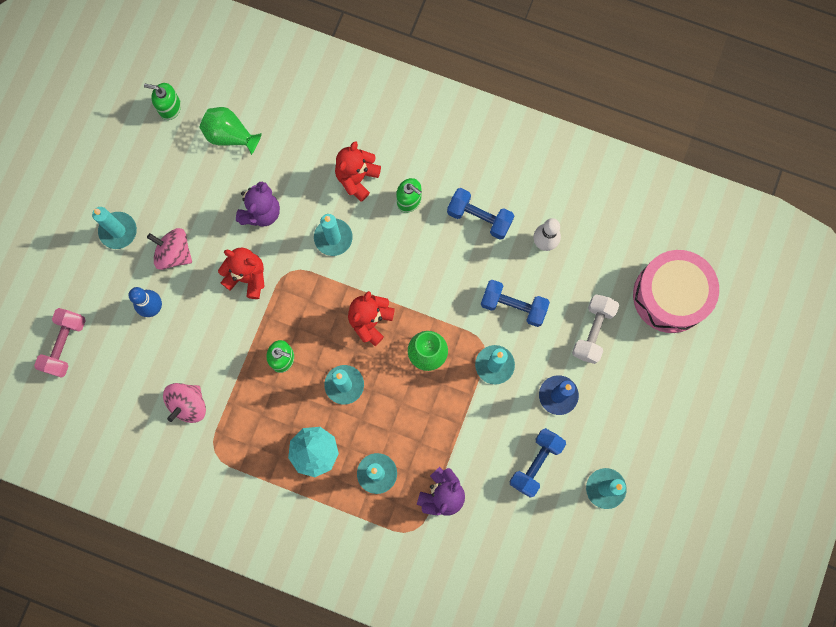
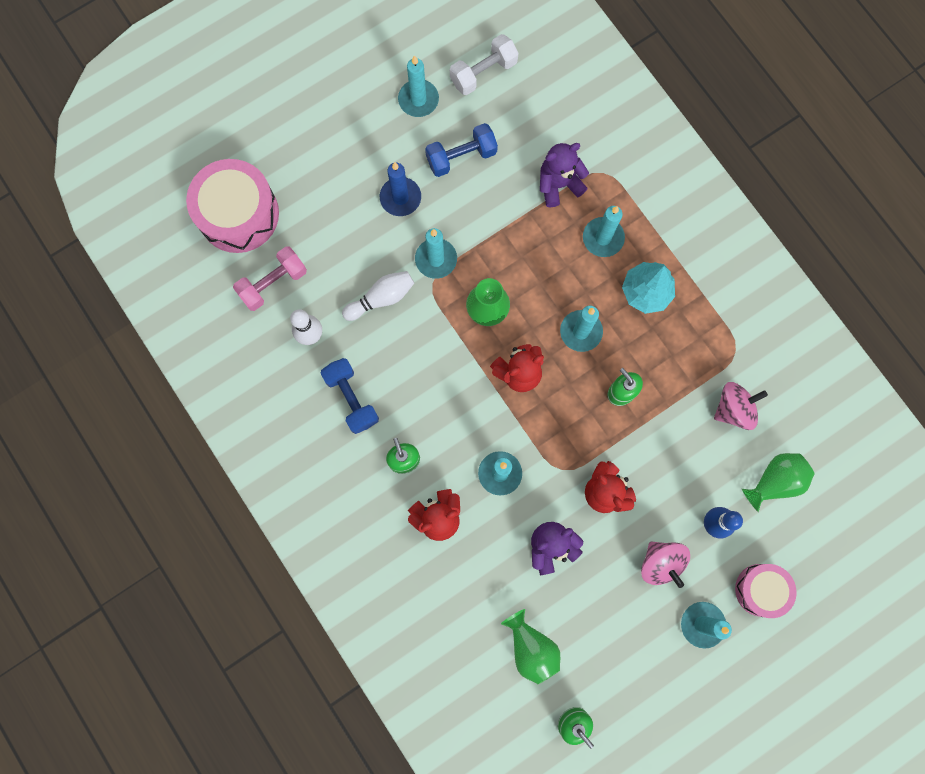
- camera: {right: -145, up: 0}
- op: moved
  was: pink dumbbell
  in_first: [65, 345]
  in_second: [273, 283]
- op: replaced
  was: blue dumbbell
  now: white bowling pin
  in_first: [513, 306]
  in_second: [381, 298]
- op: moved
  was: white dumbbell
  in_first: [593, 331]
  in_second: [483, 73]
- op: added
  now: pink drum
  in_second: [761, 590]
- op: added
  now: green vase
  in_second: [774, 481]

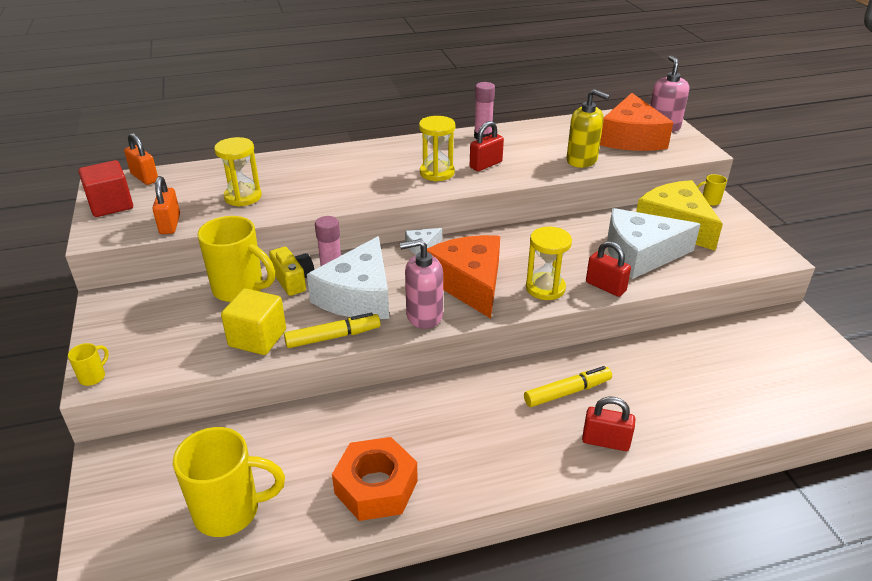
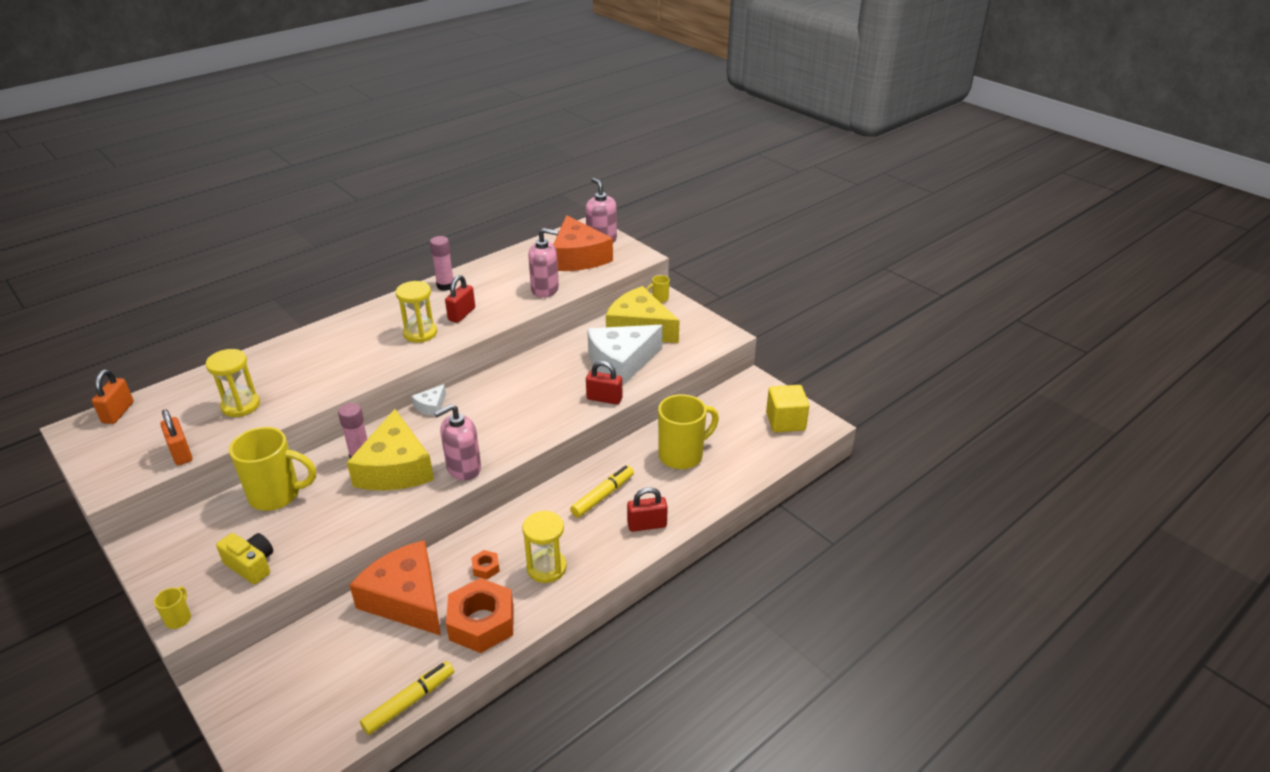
- camera: {right: -25, up: 0}
- op: removed
  was: red cube
  in_first: [111, 205]
- op: turned
  was: orange padlock
  in_first: [144, 177]
  in_second: [118, 412]
  clockwise: 75
- op: moved
  was: yellow mug
  in_first: [230, 511]
  in_second: [682, 455]
- op: moved
  was: yellow cube
  in_first: [257, 338]
  in_second: [785, 421]
- op: moved
  was: yellow camera
  in_first: [293, 280]
  in_second: [251, 565]
- op: moved
  was: yellow marker
  in_first: [333, 337]
  in_second: [409, 702]
- op: recoloured
  was: white cheese
  now: yellow cheese
  in_first: [358, 296]
  in_second: [395, 468]
- op: moved
  was: orange cheese
  in_first: [469, 283]
  in_second: [406, 599]
- op: moved
  was: yellow hourglass
  in_first: [545, 288]
  in_second: [546, 568]
- op: recoloured
  was: yellow soap dispenser
  now: pink soap dispenser
  in_first: [582, 160]
  in_second: [545, 289]
- op: added
  now: orange nut
  in_second: [486, 568]

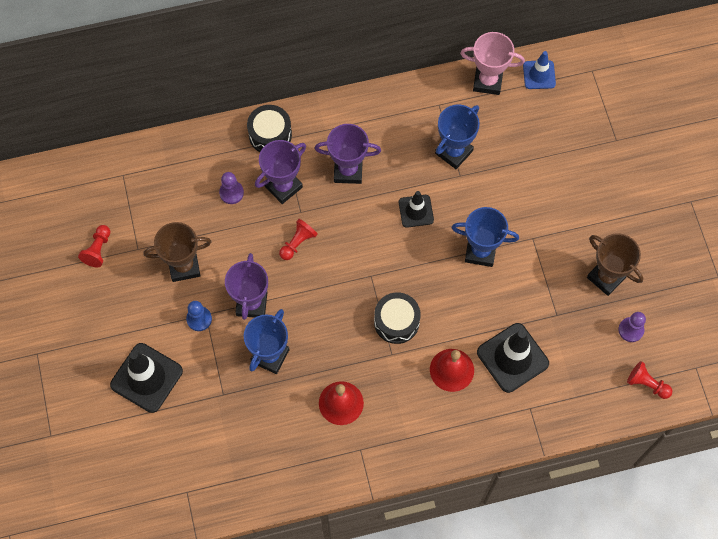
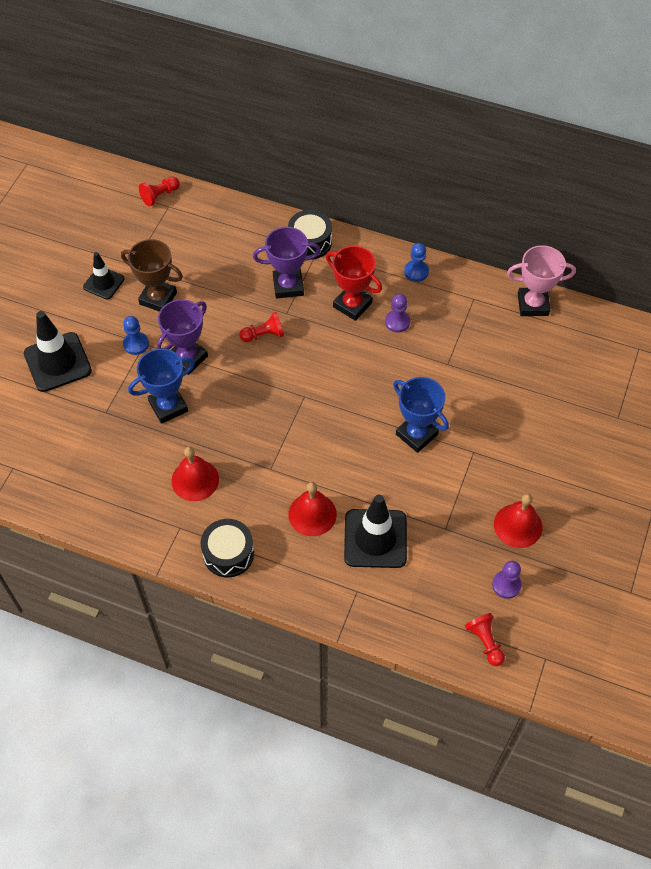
- camera: {right: 35, up: -10}
- op: moved
  was: red pawn
  in_first: [98, 250]
  in_second: [159, 196]
- op: moved
  was: purple pawn
  in_first: [231, 193]
  in_second: [397, 322]
- op: recoloured
  was: purple trophy
  now: red trophy
  in_first: [348, 171]
  in_second: [352, 305]
- op: moved
  was: black drum
  in_first: [396, 322]
  in_second: [228, 553]
- op: moved
  was: black traffic cone
  in_first: [416, 211]
  in_second: [104, 283]
- op: removed
  was: blue trophy
  in_first: [454, 152]
- op: turned
  was: pink trophy
  in_first: [487, 81]
  in_second: [533, 304]
  clockwise: -45
- op: removed
  was: blue traffic cone
  in_first: [539, 75]
- op: replaced
  was: brown trophy
  now: red bell
  in_first: [606, 277]
  in_second: [518, 525]
- op: added
  now: blue pawn
  in_second: [416, 272]

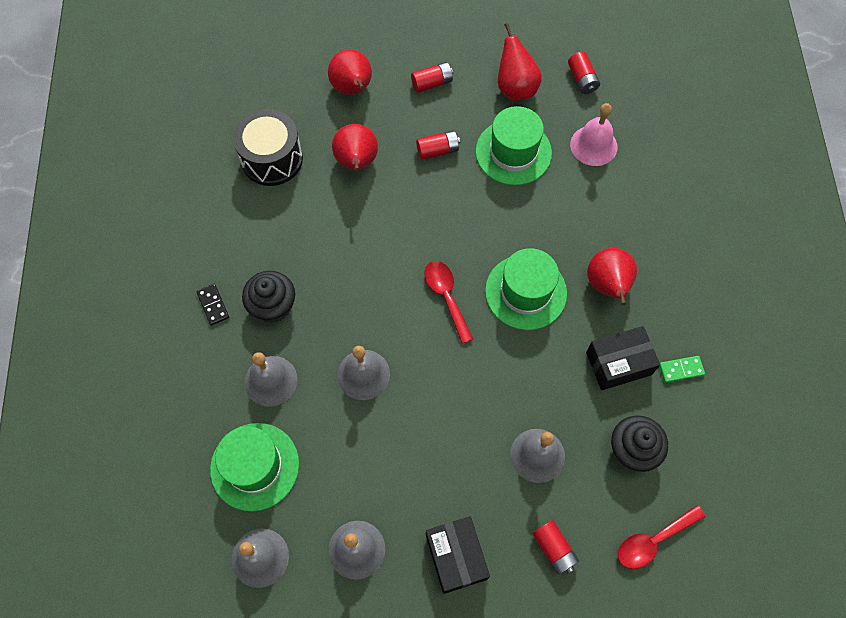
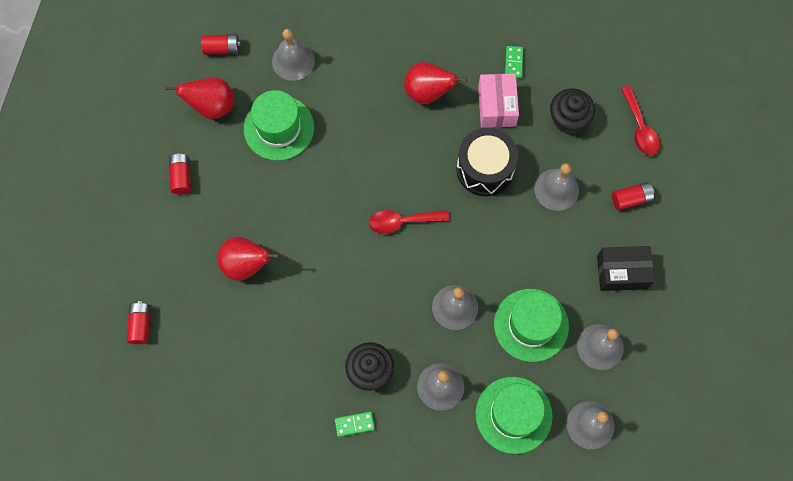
- camera: {right: -75, up: 5}
- op: recoloured
  was: black domino
  now: green domino
  in_first: [213, 305]
  in_second: [354, 424]
- op: moved
  was: black drum
  in_first: [272, 159]
  in_second: [485, 169]
- op: removed
  was: red pear
  in_first: [353, 89]
- op: moved
  was: red battery
  in_first: [438, 150]
  in_second: [141, 325]
- op: moved
  was: green hat
  in_first: [526, 292]
  in_second: [531, 325]
- op: recoloured
  was: pink bell
  now: grey bell
  in_first: [593, 145]
  in_second: [293, 61]
- op: recoloured
  was: black box
  now: pink box
  in_first: [618, 363]
  in_second: [496, 106]

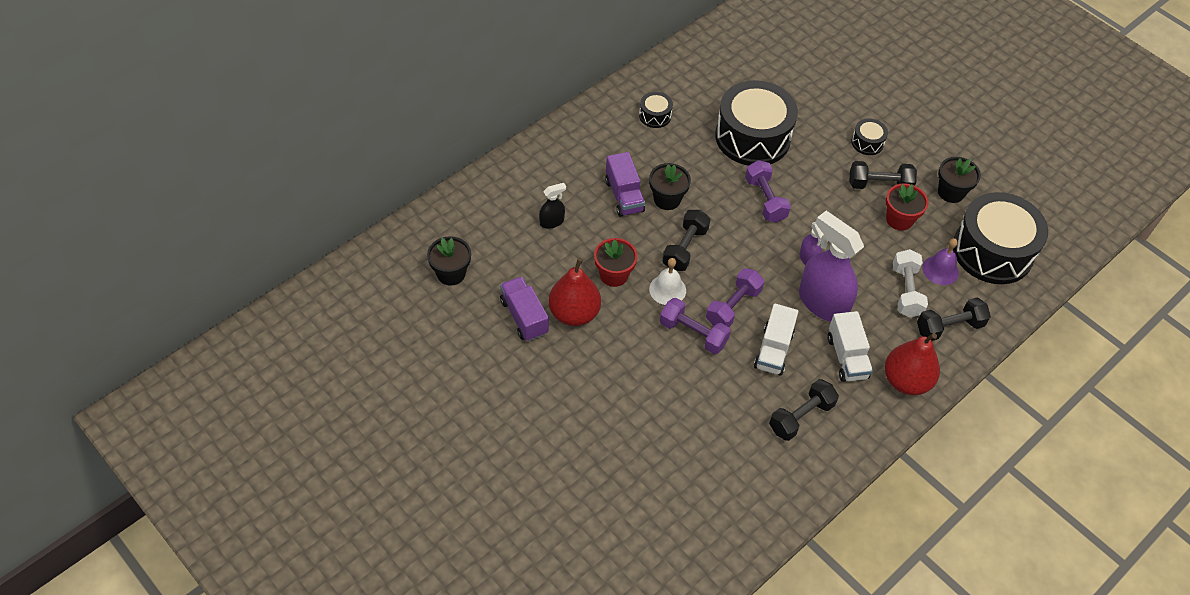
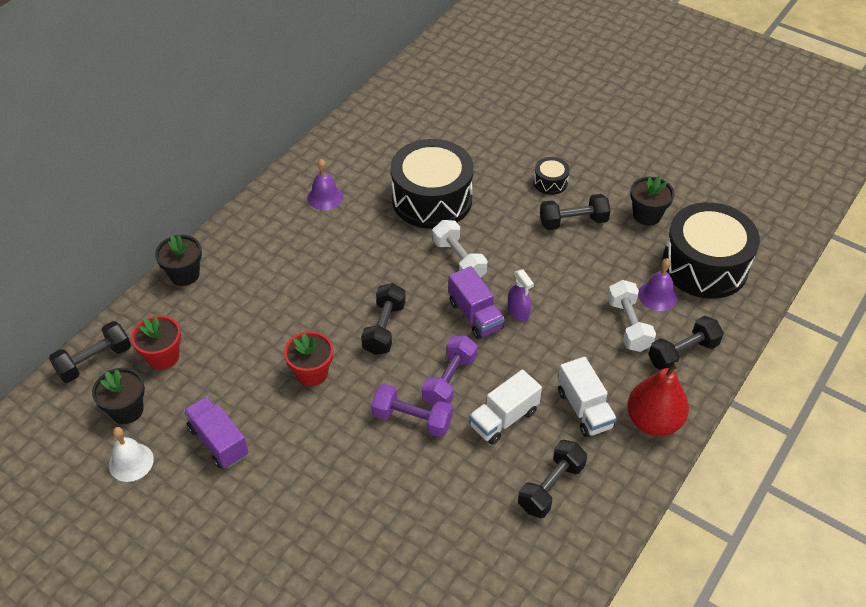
- camera: {right: -10, up: -5}
- op: removed
  was: black spray bottle
  in_first: [552, 222]
- op: removed
  was: red pear
  in_first: [574, 313]
- op: moved
  was: purple truck
  in_first: [624, 196]
  in_second: [475, 315]
- op: replaced
  was: black drum
  now: purple bell
  in_first: [655, 116]
  in_second: [325, 197]
- op: moved
  was: black flower pot
  in_first: [667, 199]
  in_second: [184, 274]
- op: moved
  was: white bell
  in_first: [667, 289]
  in_second: [131, 462]
- op: recoloured
  was: purple dumbbell
  now: white dumbbell
  in_first: [765, 200]
  in_second: [459, 260]
- op: turned
  was: white truck
  in_first: [773, 350]
  in_second: [504, 418]
  clockwise: 45
- op: removed
  was: purple spray bottle
  in_first: [822, 303]
- op: moved
  was: red flower pot
  in_first: [899, 219]
  in_second: [163, 357]
- op: added
  now: black dumbbell
  in_second: [94, 361]

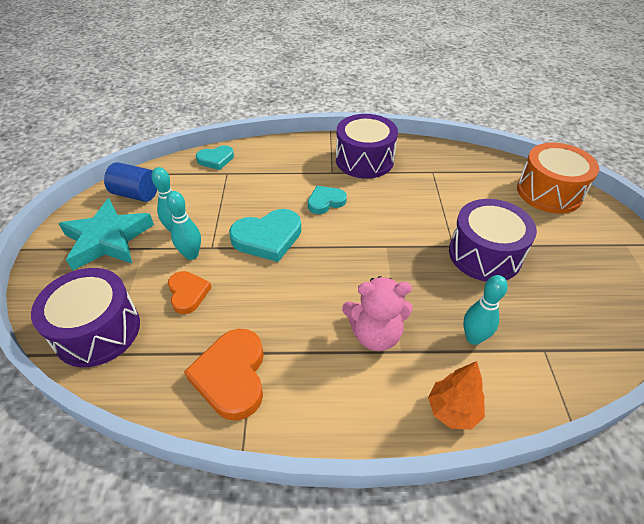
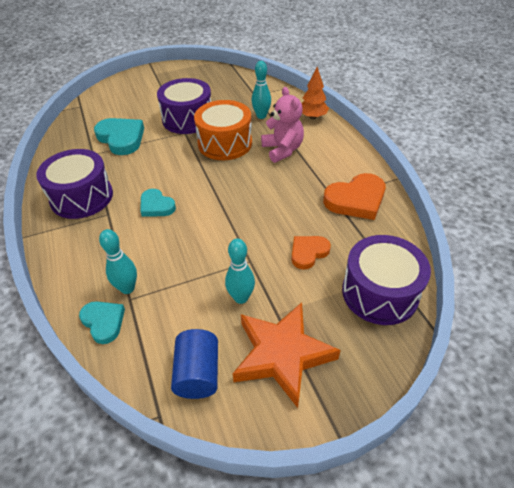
- camera: {right: -110, up: 0}
- op: recoloured
  was: turquoise star
  now: orange star
  in_first: [108, 239]
  in_second: [282, 354]
- op: moved
  was: turquoise bowling pin
  in_first: [191, 255]
  in_second: [127, 288]
- op: moved
  was: turquoise heart
  in_first: [268, 238]
  in_second: [121, 138]
- op: moved
  was: orange drum
  in_first: [549, 192]
  in_second: [225, 143]

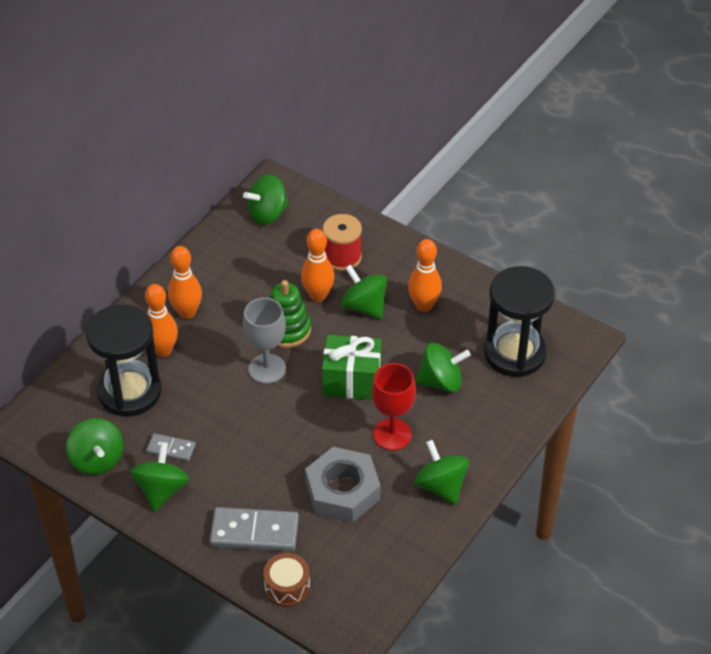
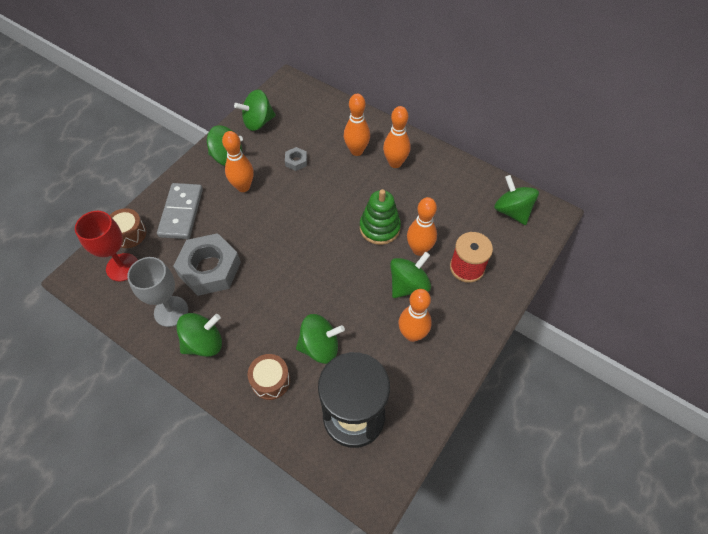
- camera: {right: 90, up: 10}
- op: removed
  was: black hourglass
  in_first: [129, 392]
- op: removed
  was: grey domino
  in_first: [171, 449]
- op: moved
  was: grey goblet
  in_first: [267, 369]
  in_second: [171, 311]
- op: removed
  was: green gift
  in_first: [352, 381]
- op: moved
  was: red goblet
  in_first: [392, 434]
  in_second: [122, 267]
- op: turned
  was: green spinning top
  in_first: [441, 381]
  in_second: [320, 346]
  clockwise: -90
- op: added
  now: orange bowling pin
  in_second: [243, 187]
- op: added
  now: brown drum
  in_second: [270, 381]
- op: added
  now: grey nut
  in_second: [296, 161]

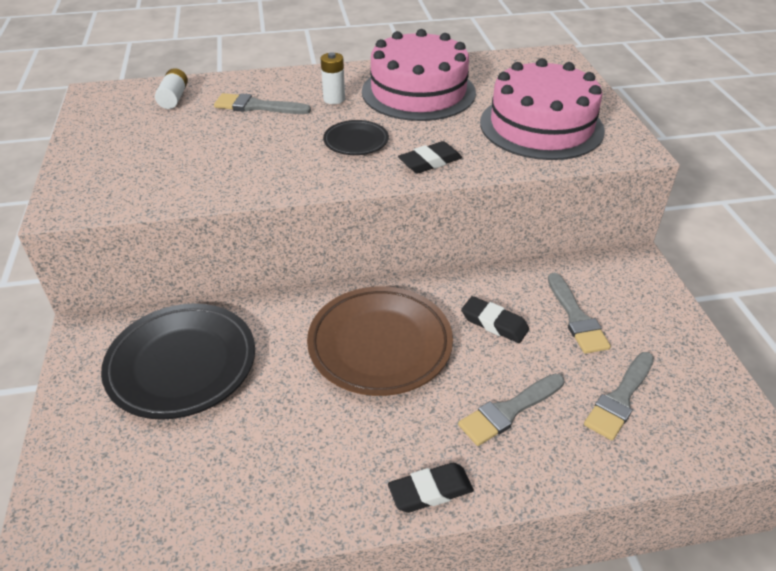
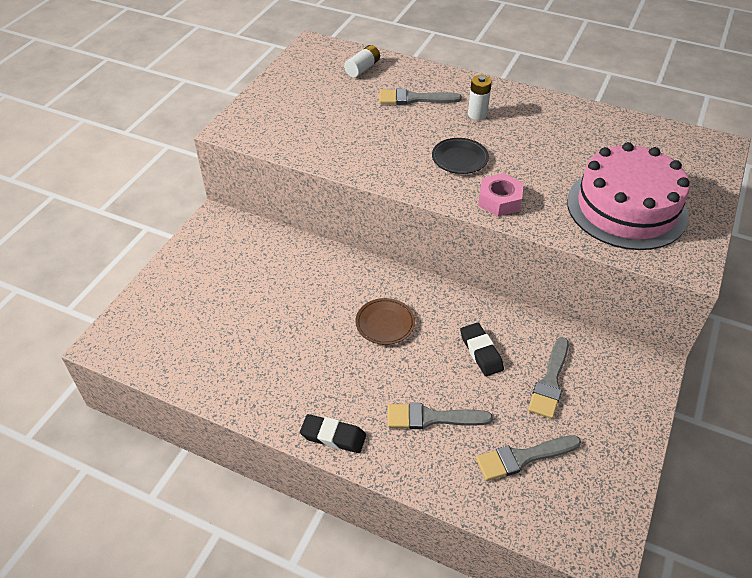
- camera: {right: 35, up: 5}
- op: removed
  was: black plate
  in_first: [182, 365]
- op: turned
  was: grey brush
  in_first: [257, 106]
  in_second: [414, 99]
  clockwise: -45
- op: resized
  was: brown plate
  in_first: [380, 345]
  in_second: [385, 324]
  ratio: 0.51
- op: removed
  was: pink cake
  in_first: [418, 92]
- op: replaced
  was: black eraser
  now: pink nut
  in_first: [430, 162]
  in_second: [499, 200]

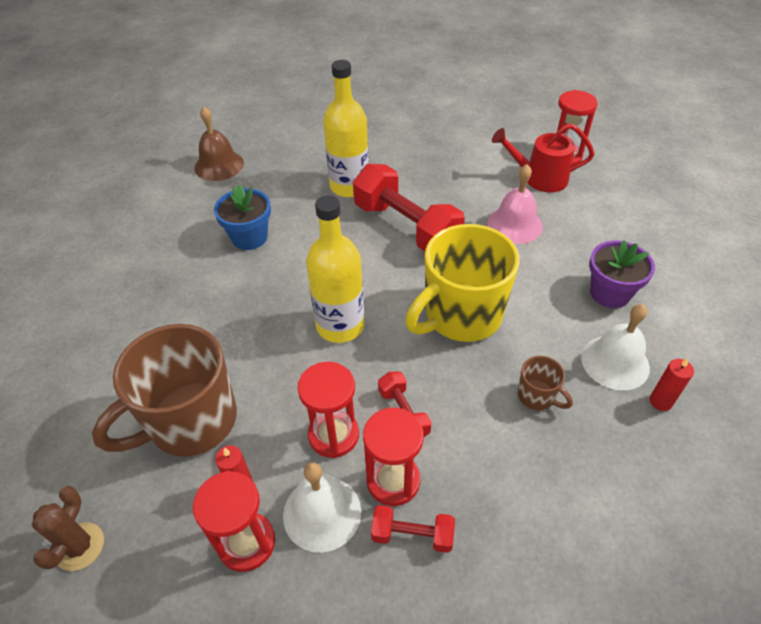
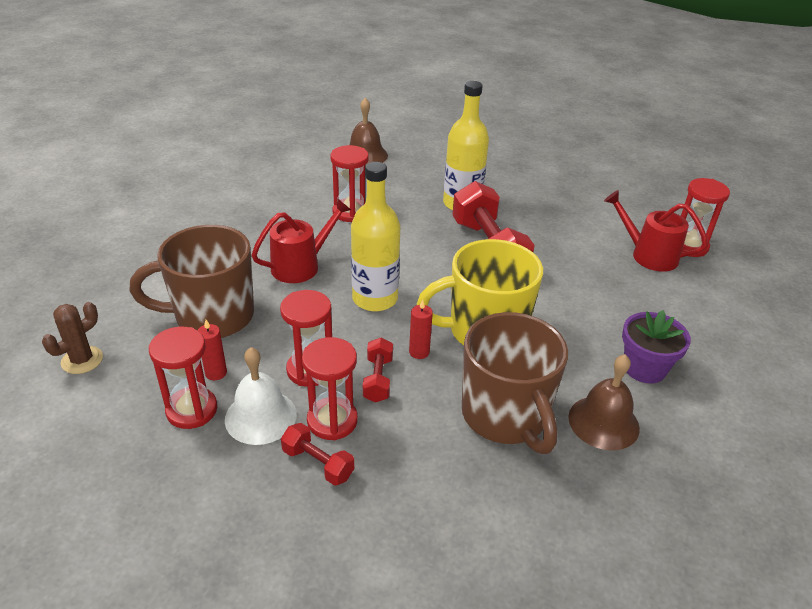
- camera: {right: 25, up: -10}
- op: replaced
  was: blue flower pot
  now: red hourglass
  in_first: [249, 237]
  in_second: [350, 212]
- op: removed
  was: pink bell
  in_first: [515, 224]
- op: resized
  was: brown mug
  in_first: [537, 396]
  in_second: [505, 416]
  ratio: 2.3
- op: recoloured
  was: white bell
  now: brown bell
  in_first: [615, 362]
  in_second: [603, 422]
- op: moved
  was: red candle
  in_first: [660, 401]
  in_second: [419, 352]
- op: added
  now: red watering can
  in_second: [301, 265]

